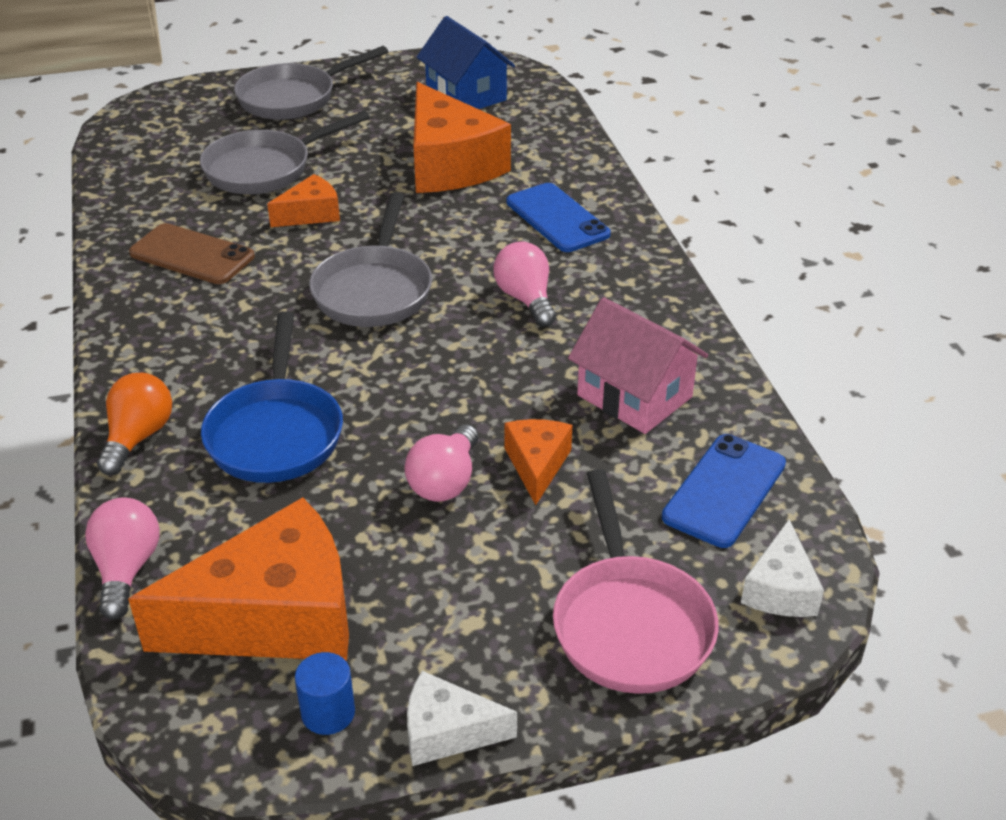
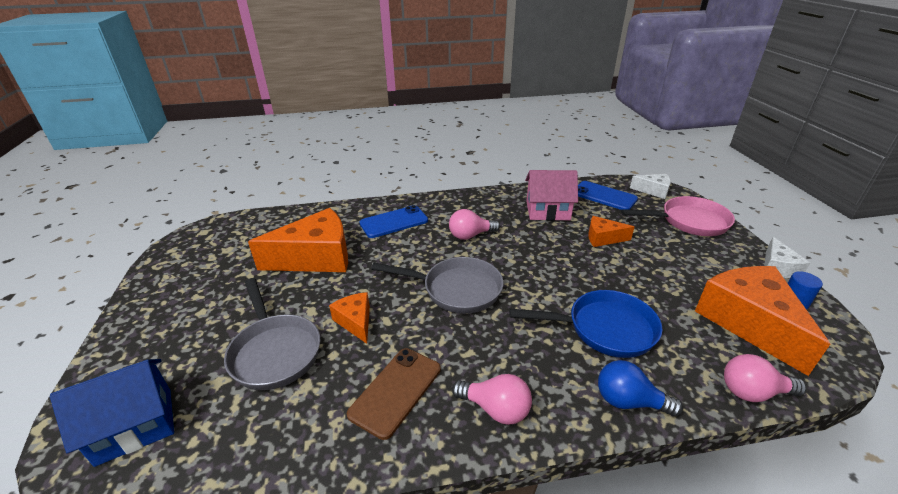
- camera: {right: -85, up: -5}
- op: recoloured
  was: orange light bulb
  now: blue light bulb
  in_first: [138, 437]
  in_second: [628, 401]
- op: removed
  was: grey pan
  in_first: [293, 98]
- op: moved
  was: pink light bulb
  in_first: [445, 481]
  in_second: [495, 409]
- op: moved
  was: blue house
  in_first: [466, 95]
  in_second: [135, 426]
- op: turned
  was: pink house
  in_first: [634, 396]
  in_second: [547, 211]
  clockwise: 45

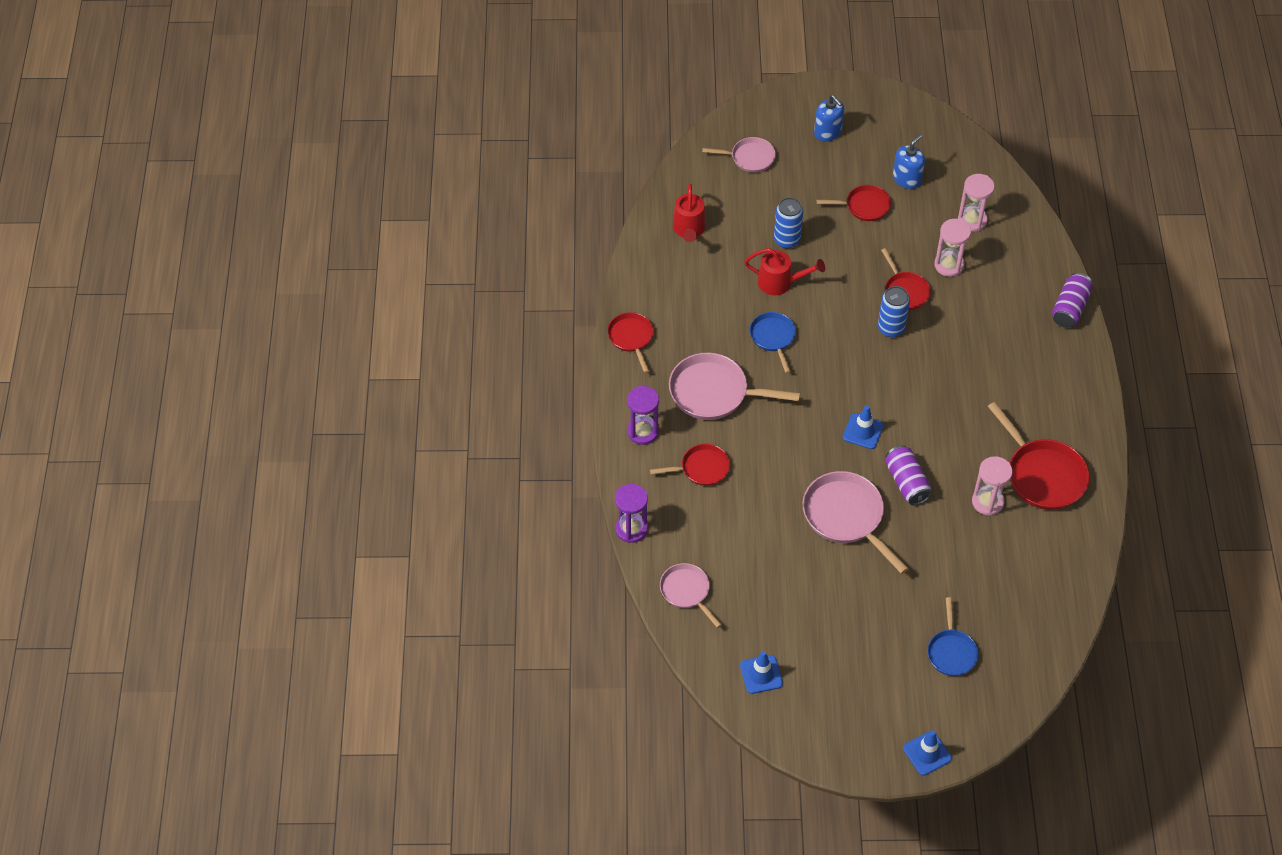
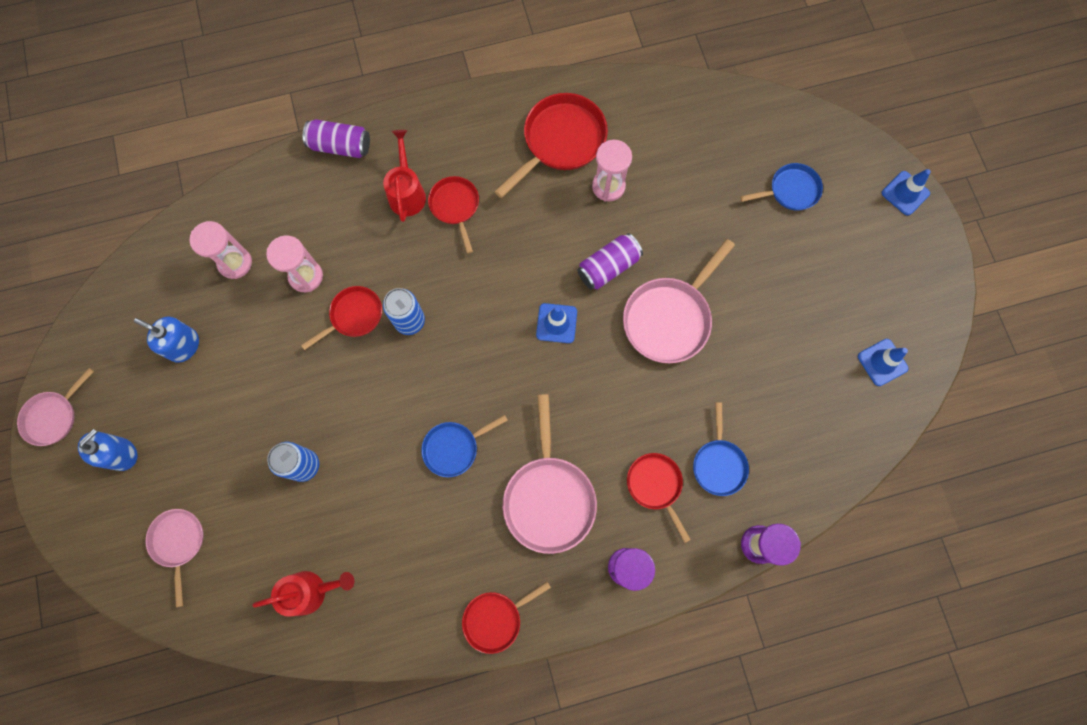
- camera: {right: -105, up: 20}
- op: moved
  was: pink pan
  in_first: [686, 591]
  in_second: [53, 416]
- op: moved
  was: red watering can
  in_first: [780, 283]
  in_second: [407, 192]
- op: moved
  was: red pan
  in_first: [864, 206]
  in_second: [455, 207]
- op: added
  now: blue pan
  in_second: [718, 464]

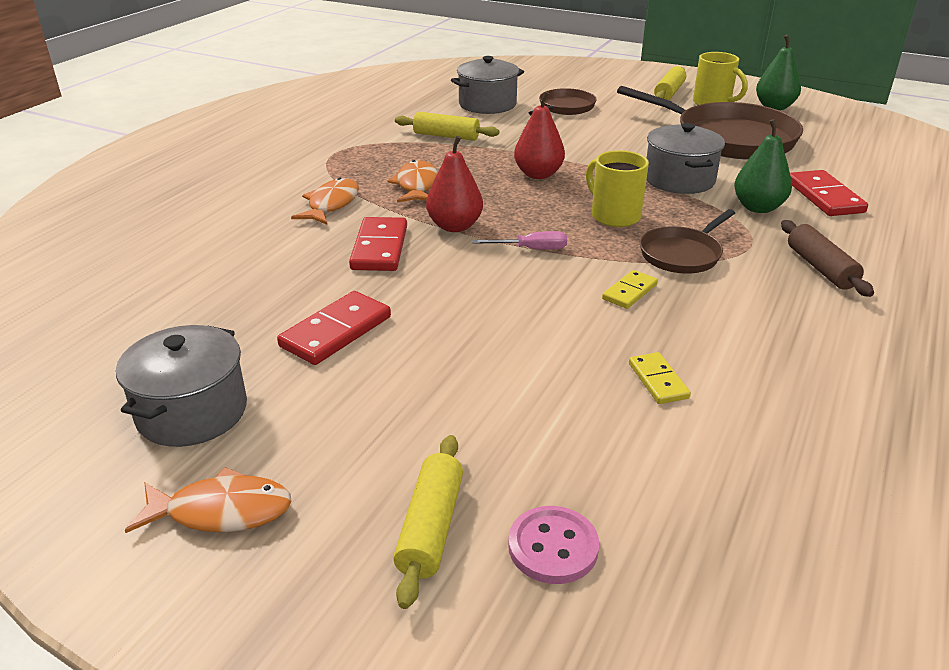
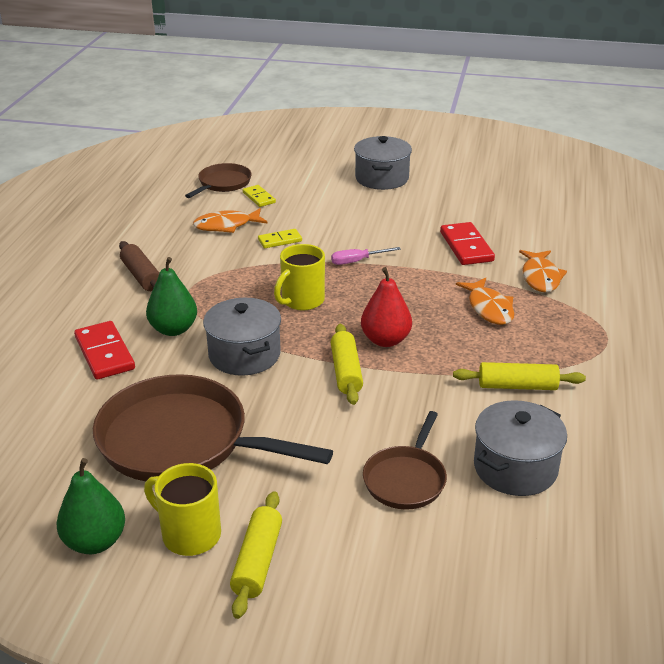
- camera: {right: 165, up: 0}
- op: moved
  was: grey pot
  in_first: [192, 412]
  in_second: [382, 178]
- op: moved
  was: orange fish
  in_first: [221, 511]
  in_second: [226, 226]
- op: removed
  was: red domino
  in_first: [336, 332]
- op: moved
  was: yellow rolling pin
  in_first: [431, 527]
  in_second: [346, 372]
- op: removed
  was: red pear
  in_first: [455, 226]
- op: removed
  was: pink button
  in_first: [553, 547]
- op: turned
  was: yellow mug
  in_first: [614, 216]
  in_second: [301, 301]
  clockwise: 90
- op: turned
  was: yellow domino
  in_first: [629, 292]
  in_second: [280, 240]
  clockwise: 45
- op: moved
  was: brown pan
  in_first: [682, 254]
  in_second: [223, 183]

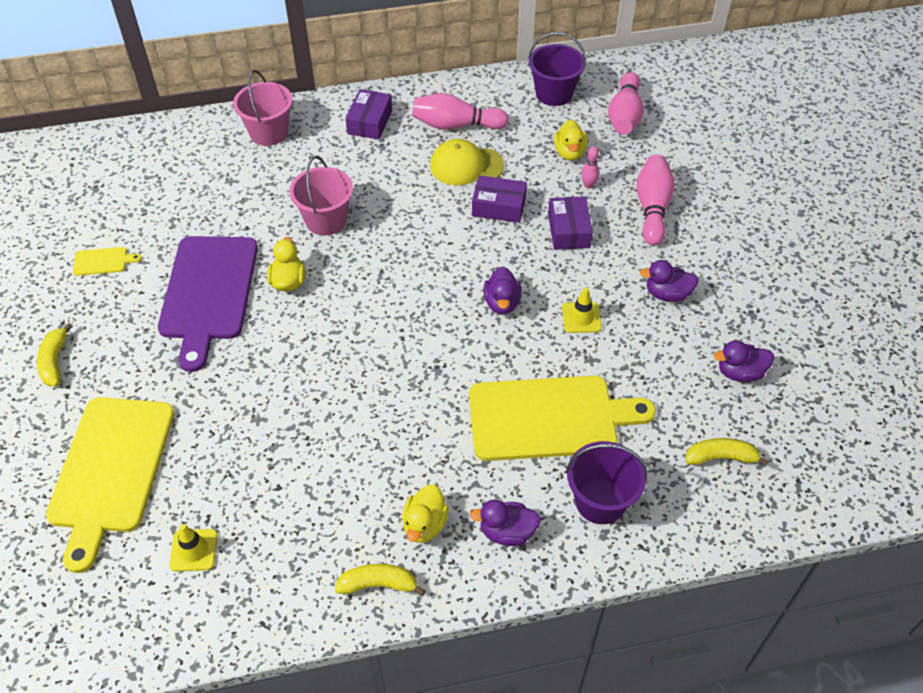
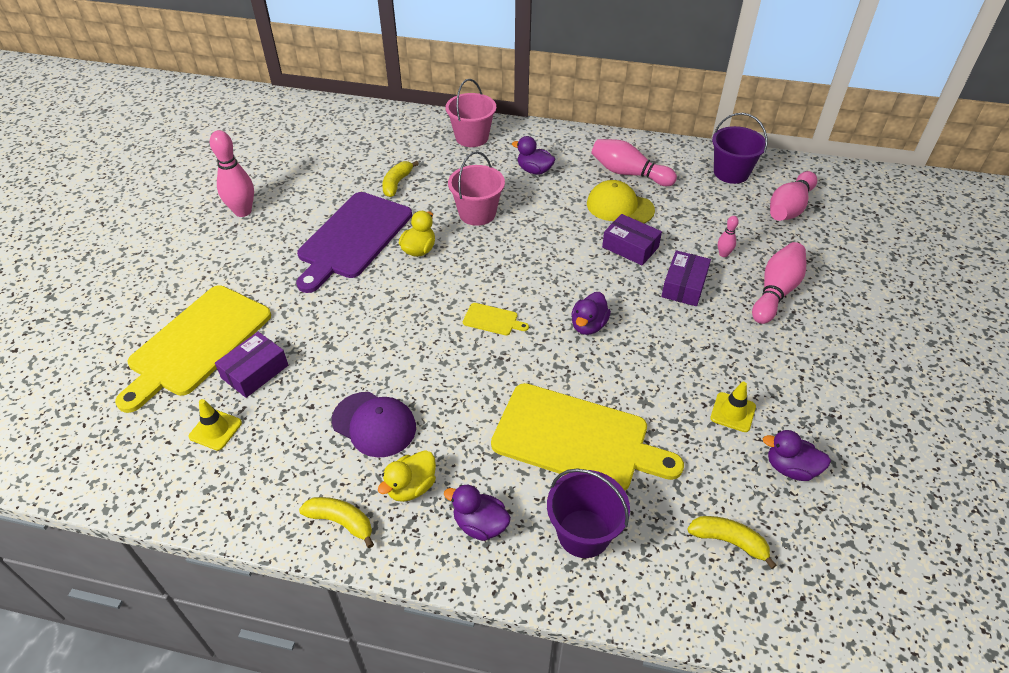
- camera: {right: 25, up: -5}
- op: moved
  was: yellow banana
  in_first: [55, 361]
  in_second: [397, 183]
- op: moved
  was: yellow cutting board
  in_first: [103, 261]
  in_second: [492, 320]
- op: moved
  was: purple box
  in_first: [370, 122]
  in_second: [255, 372]
- op: removed
  was: yellow duck
  in_first: [569, 153]
- op: moved
  was: yellow traffic cone
  in_first: [581, 317]
  in_second: [733, 412]
- op: moved
  was: purple duck
  in_first: [667, 294]
  in_second: [534, 170]
- op: added
  now: pink bowling pin
  in_second: [243, 211]
- op: added
  now: purple cap
  in_second: [374, 424]

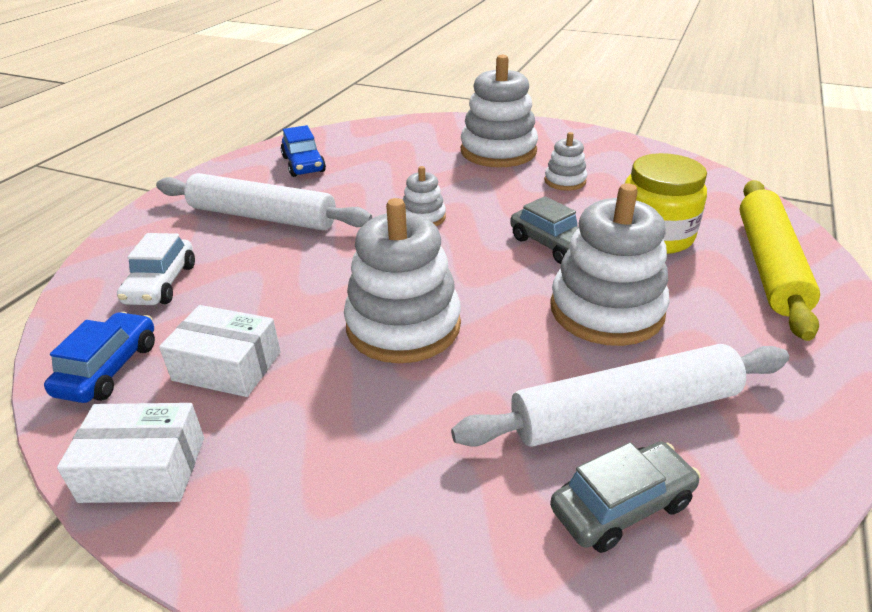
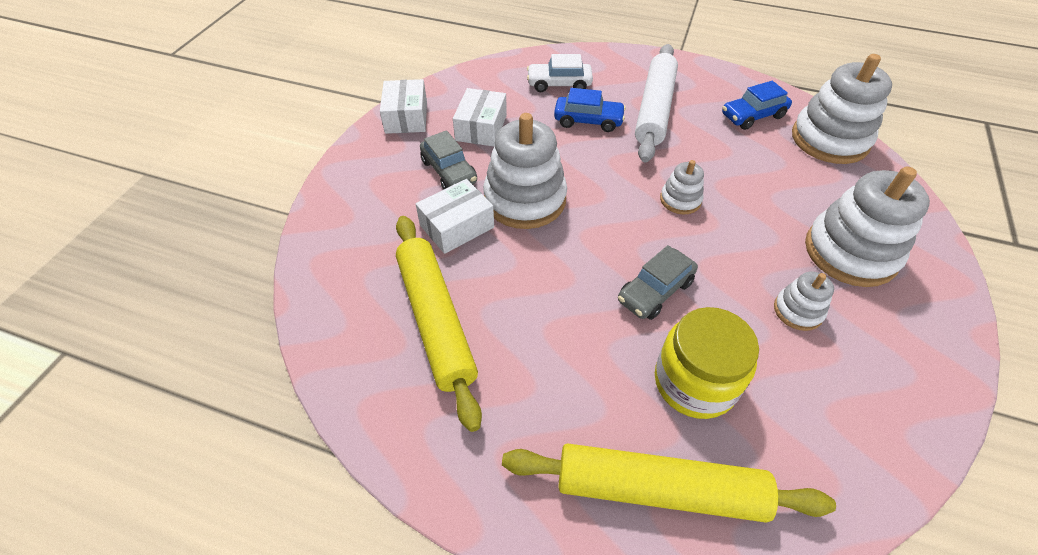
- camera: {right: 85, up: 15}
- op: moved
  was: blue car
  in_first: [109, 369]
  in_second: [588, 121]
- op: recoloured
  was: white rolling pin
  now: yellow rolling pin
  in_first: [624, 412]
  in_second: [435, 320]
- op: moved
  was: white stacking toy
  in_first: [606, 310]
  in_second: [829, 140]
- op: moved
  was: grey car
  in_first: [621, 506]
  in_second: [449, 172]
- op: added
  now: white box
  in_second: [457, 226]

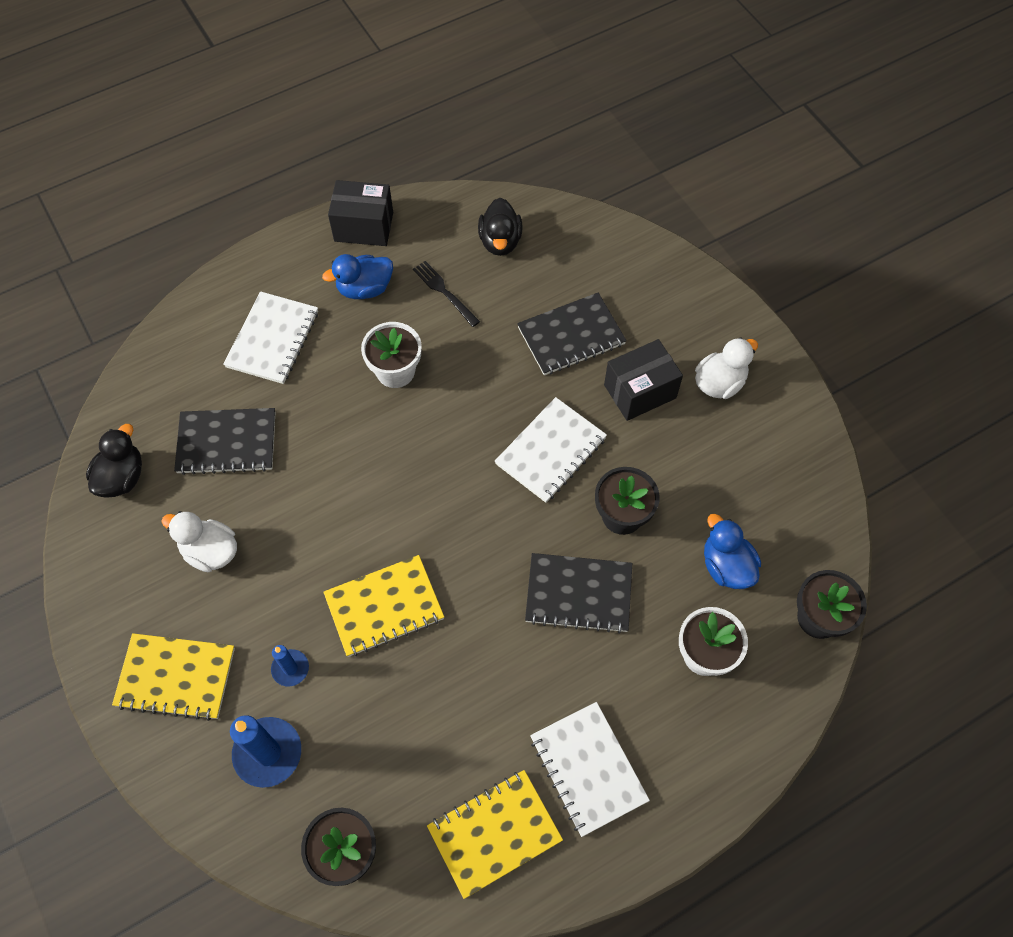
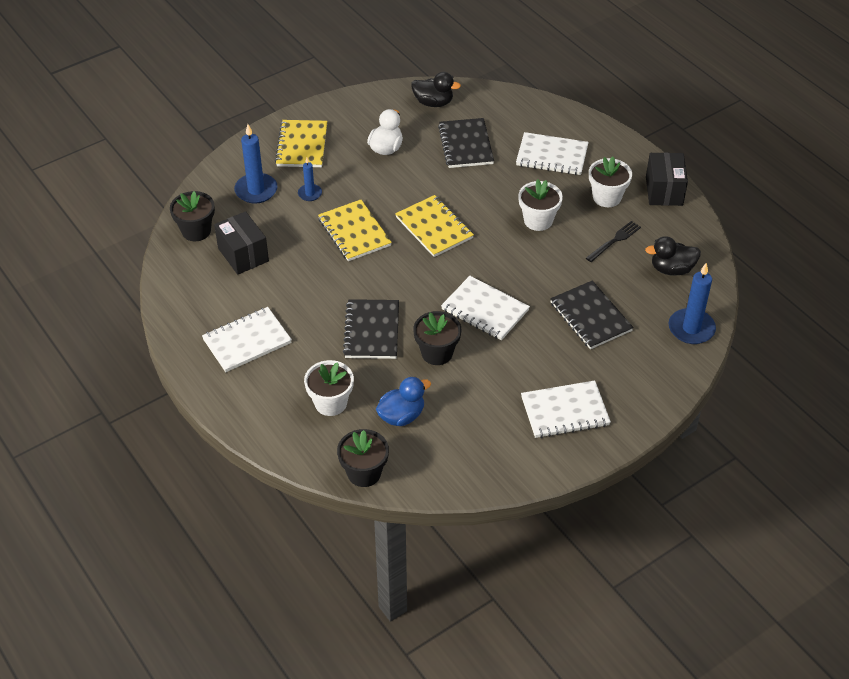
- camera: {right: 85, up: -15}
- op: replaced
  was: blue duck
  now: white flower pot
  in_first: [364, 288]
  in_second: [607, 197]
- op: moved
  was: yellow notebook
  in_first: [494, 833]
  in_second: [434, 228]
- op: moved
  was: black box
  in_first: [640, 391]
  in_second: [243, 254]
- op: replaced
  was: white duck
  now: white notebook
  in_first: [719, 383]
  in_second: [565, 411]
- op: added
  now: blue candle
  in_second: [691, 328]

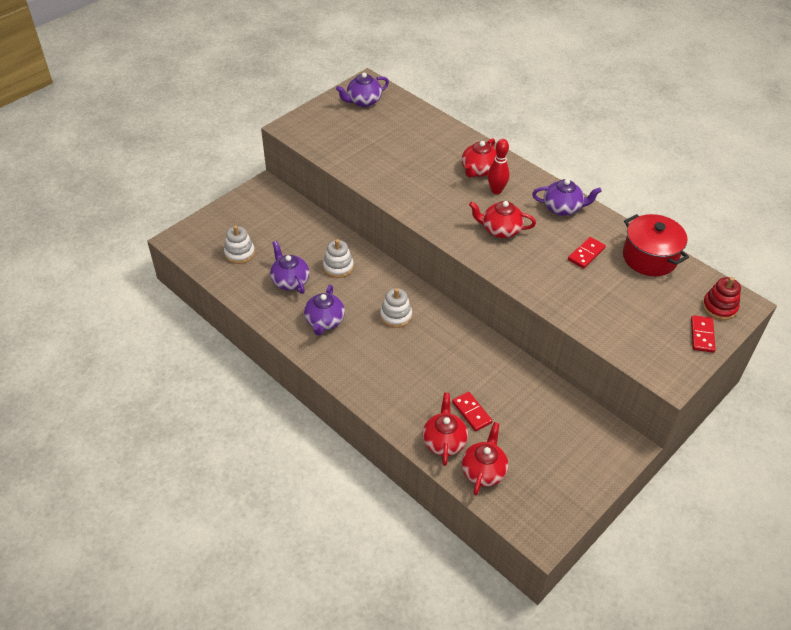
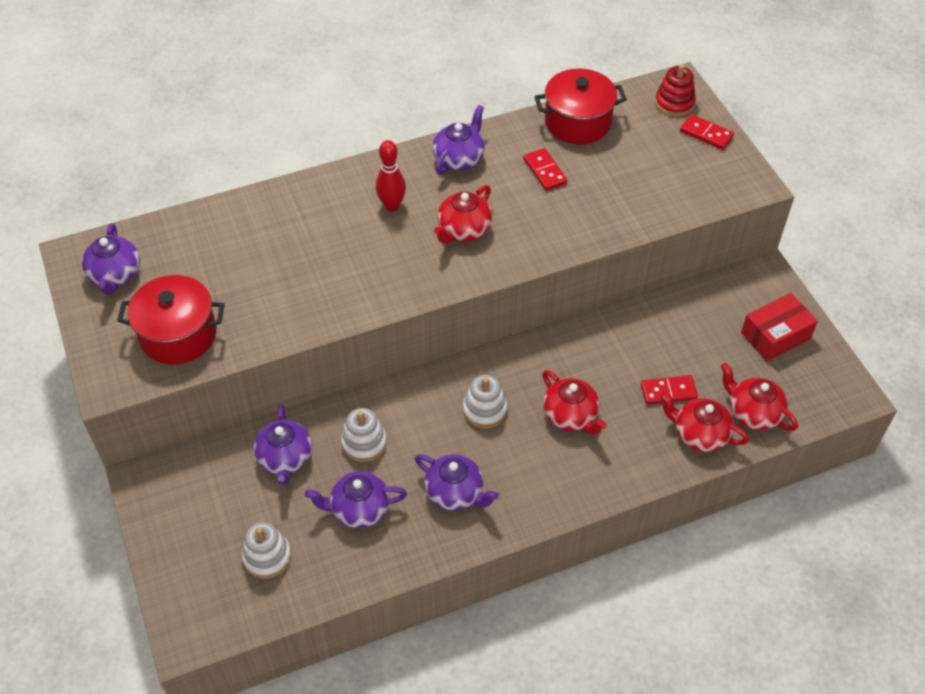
- camera: {right: -65, up: 5}
- op: moved
  was: red teapot
  in_first: [478, 170]
  in_second: [570, 416]
- op: added
  now: red pot
  in_second: [178, 335]
- op: added
  now: purple teapot
  in_second: [285, 458]
- op: added
  now: red box
  in_second: [775, 336]

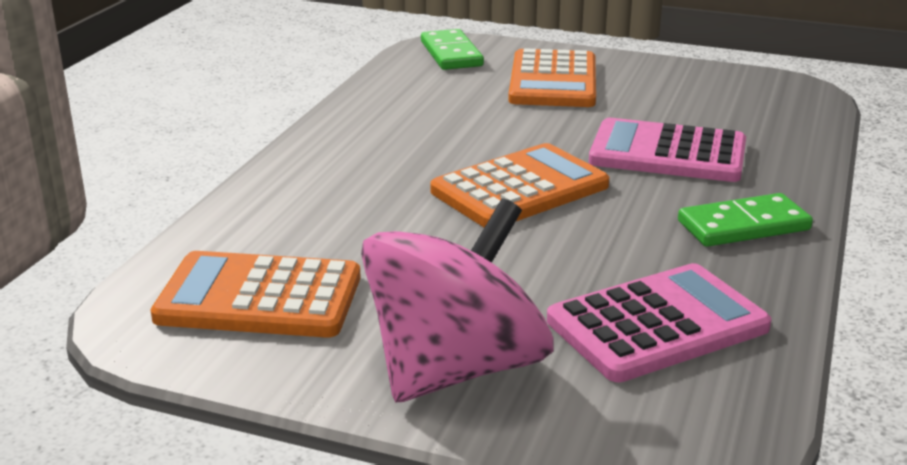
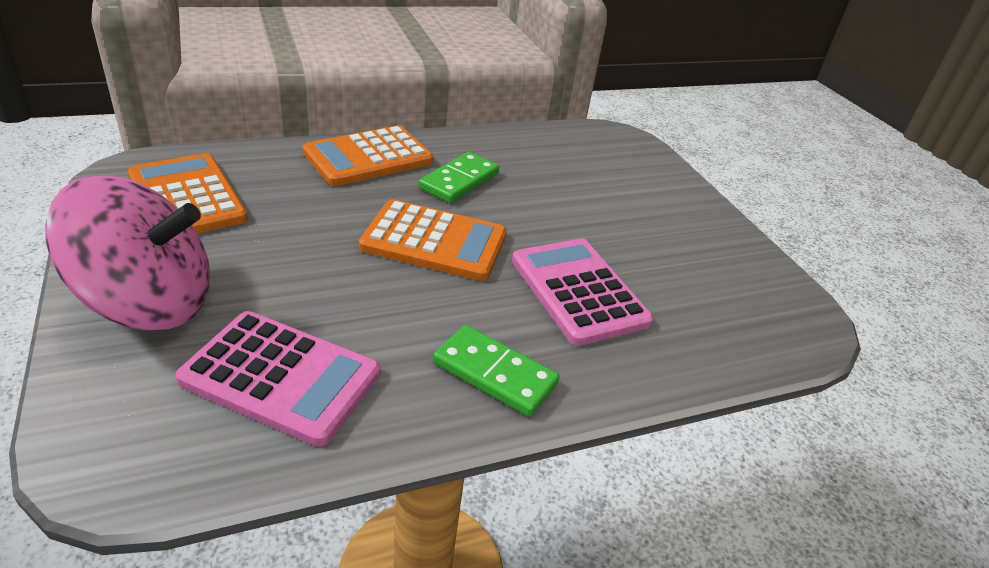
- camera: {right: 45, up: 10}
- op: moved
  was: green domino
  in_first: [451, 54]
  in_second: [459, 181]
- op: moved
  was: orange calculator
  in_first: [553, 81]
  in_second: [368, 157]

